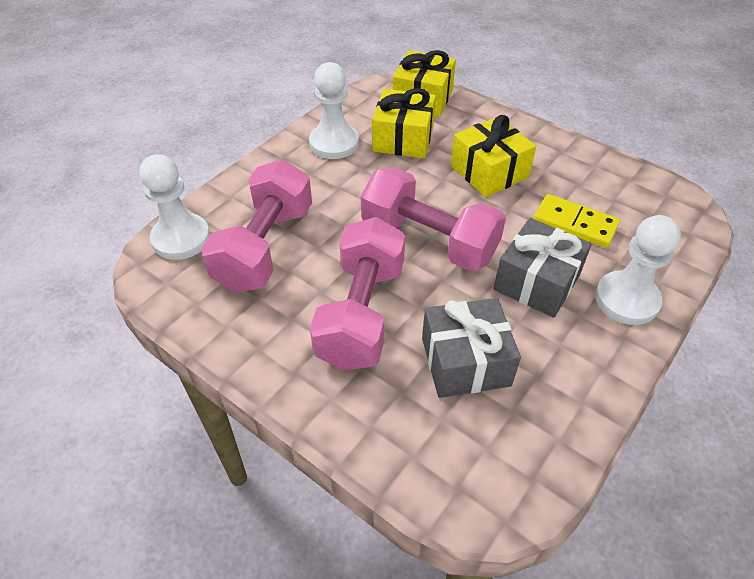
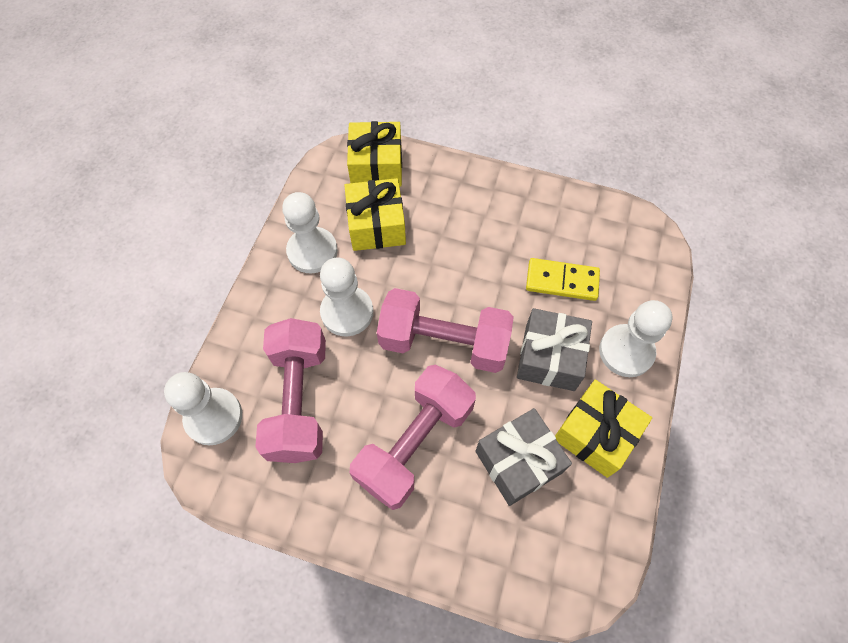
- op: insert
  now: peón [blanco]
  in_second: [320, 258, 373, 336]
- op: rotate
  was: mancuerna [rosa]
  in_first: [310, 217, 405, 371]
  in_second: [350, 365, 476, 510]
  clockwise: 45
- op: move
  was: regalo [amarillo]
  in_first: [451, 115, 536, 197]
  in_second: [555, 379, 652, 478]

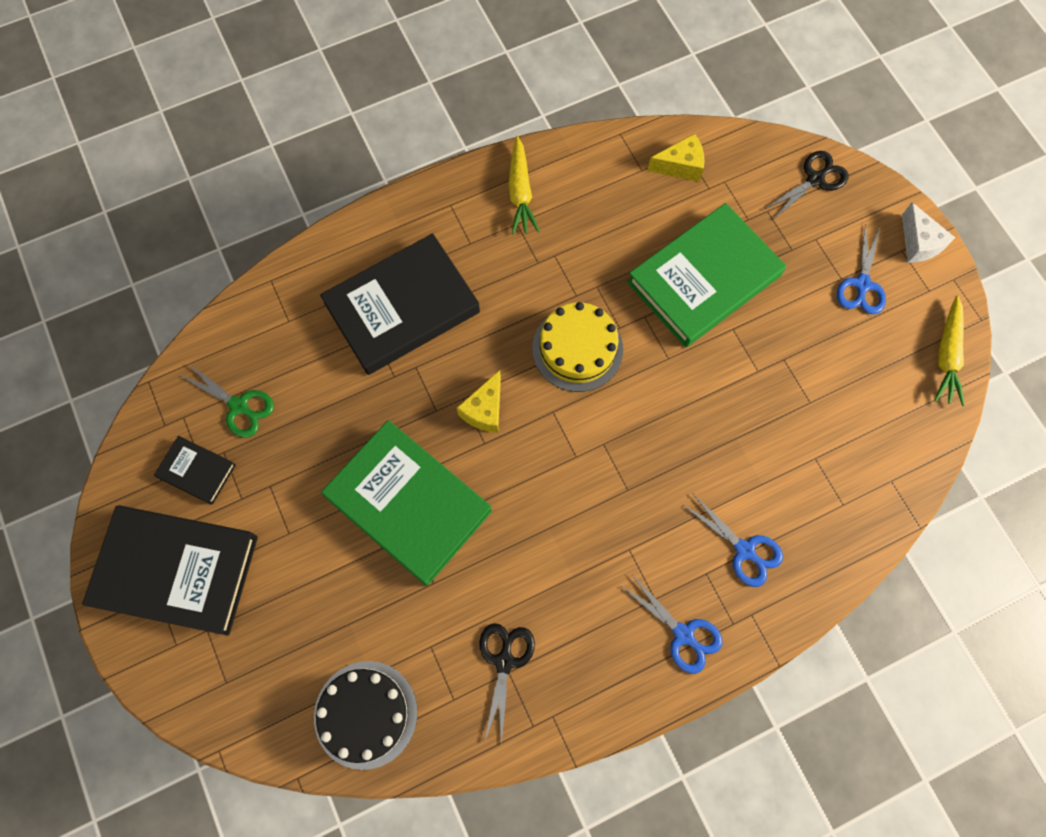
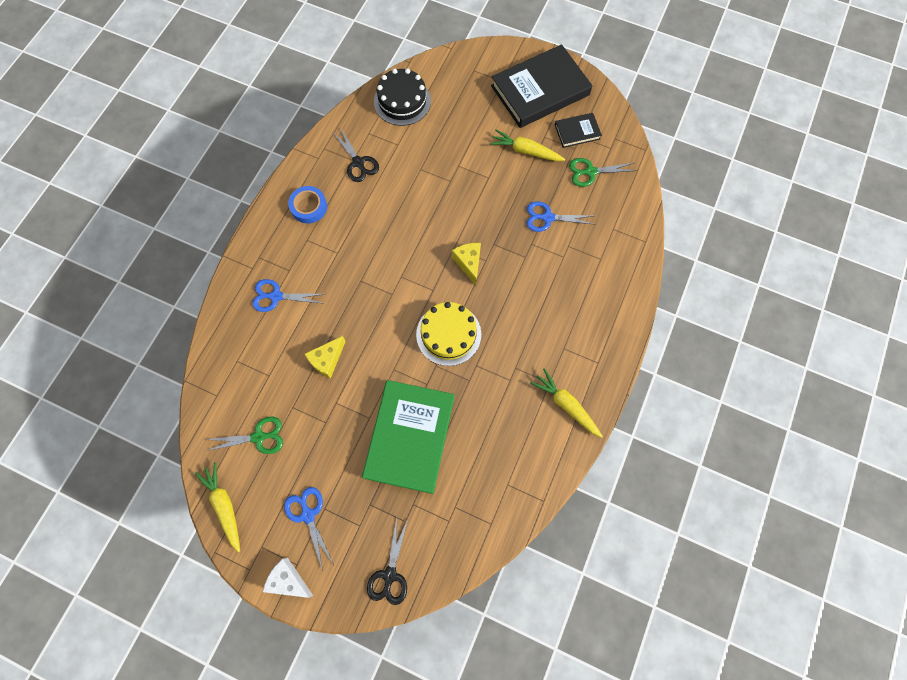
- op: insert
  now: tijeras [verde]
  in_second: [205, 417, 283, 454]
- op: insert
  now: cinta adhesiva [azul]
  in_second: [288, 186, 327, 223]
- op: move
  was: queso [amarillo]
  in_first: [647, 134, 704, 182]
  in_second: [305, 336, 346, 379]
- op: insert
  now: zanahoria [amarillo]
  in_second: [490, 129, 565, 161]
- op: move
  was: tijeras [azul]
  in_first: [621, 575, 723, 674]
  in_second: [527, 201, 596, 232]
- op: delete
  was: libro [negro]
  in_first: [320, 233, 480, 375]
- op: delete
  was: libro [verde]
  in_first: [321, 420, 492, 586]

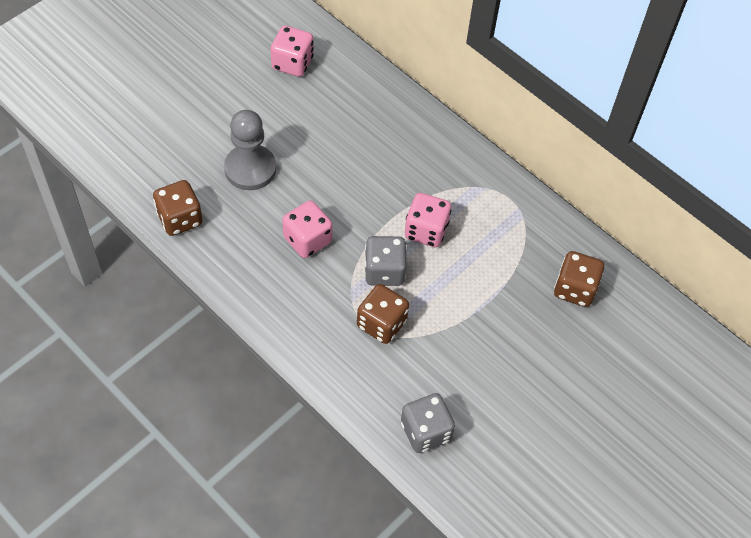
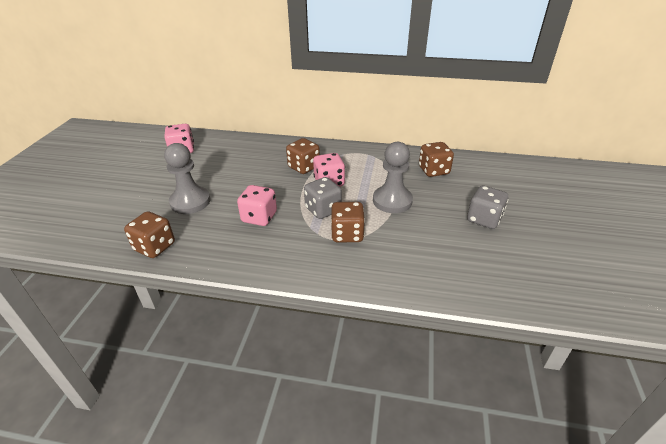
- op: insert
  now: dado [marrón]
  in_second: [286, 138, 320, 174]
- op: insert
  now: peón [gris]
  in_second: [373, 142, 413, 213]
- op: move
  was: dado [gris]
  in_first: [401, 393, 455, 453]
  in_second: [467, 186, 509, 229]

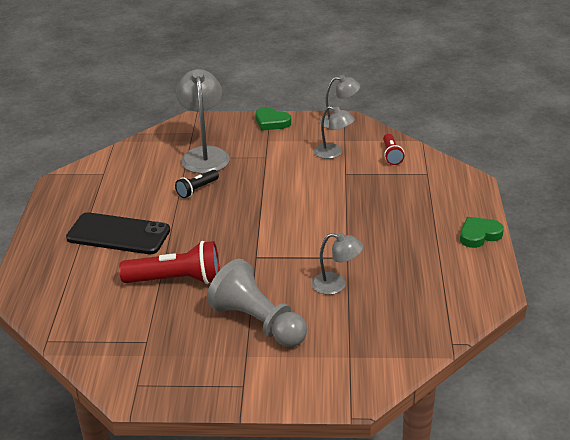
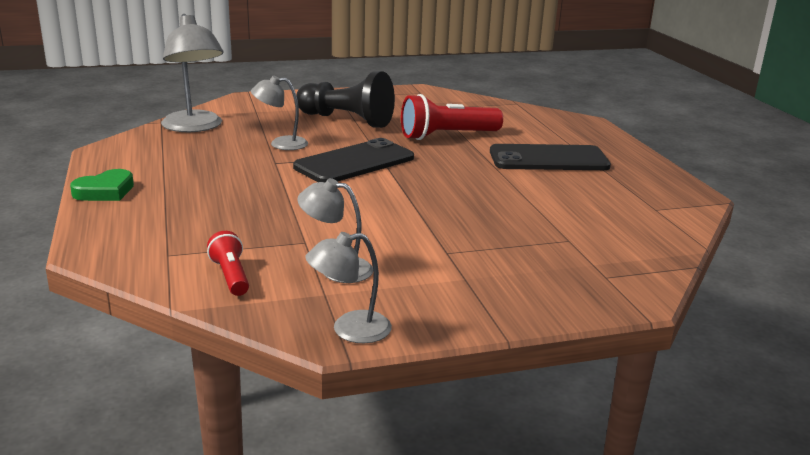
- op: move
  was: lámpara [gris]
  in_first: [176, 69, 230, 174]
  in_second: [161, 14, 224, 132]
- op: insert
  now: móvil [negro]
  in_second: [293, 138, 414, 182]
- op: recolor
  was: peón [gris]
  now: peón [negro]
  in_first: [207, 259, 307, 347]
  in_second: [296, 71, 395, 128]
- op: delete
  was: lámpara de mano [negro]
  in_first: [175, 170, 219, 198]
- op: delete
  was: corazón [verde]
  in_first: [256, 107, 291, 131]

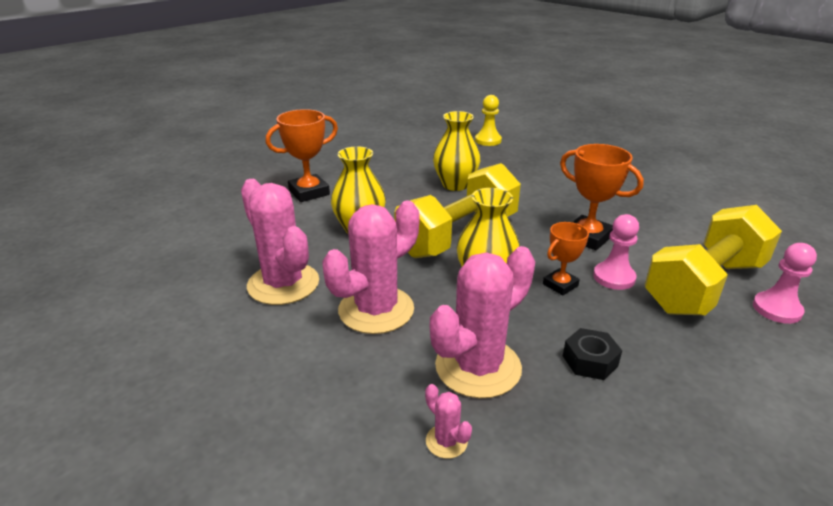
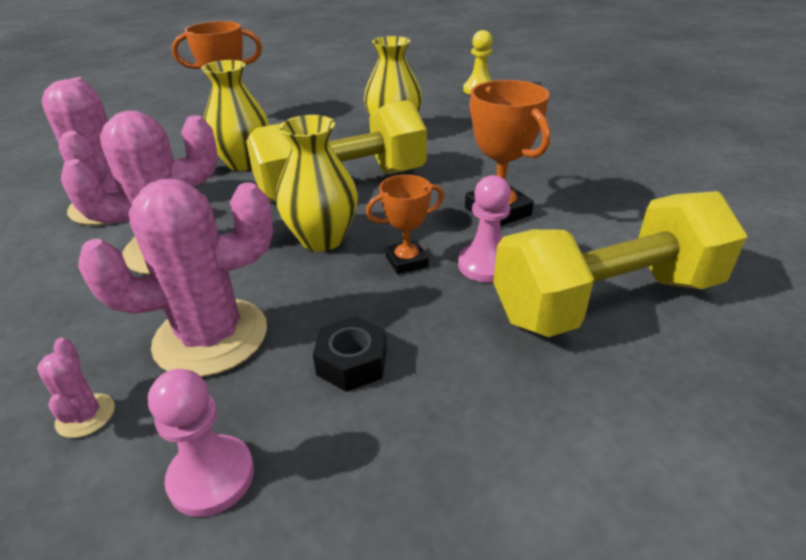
- op: move
  was: peón [rosa]
  in_first: [753, 243, 817, 324]
  in_second: [148, 369, 254, 517]

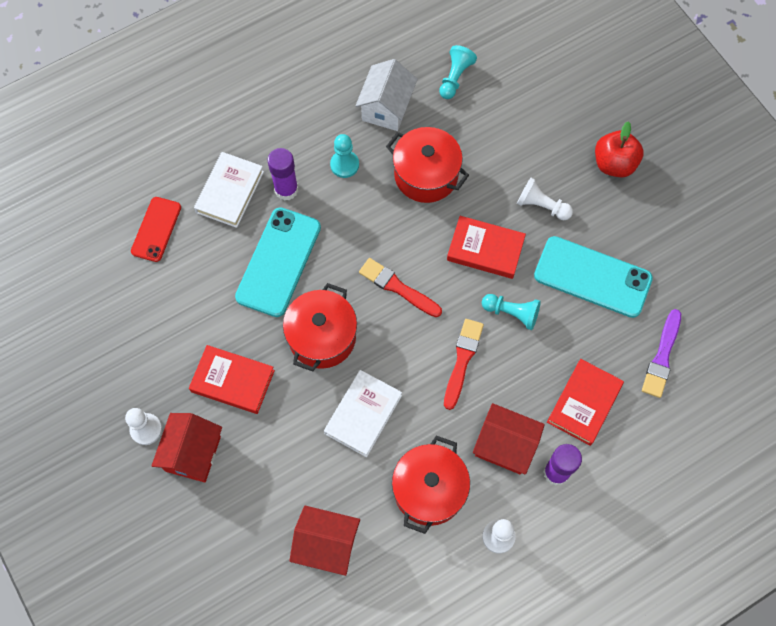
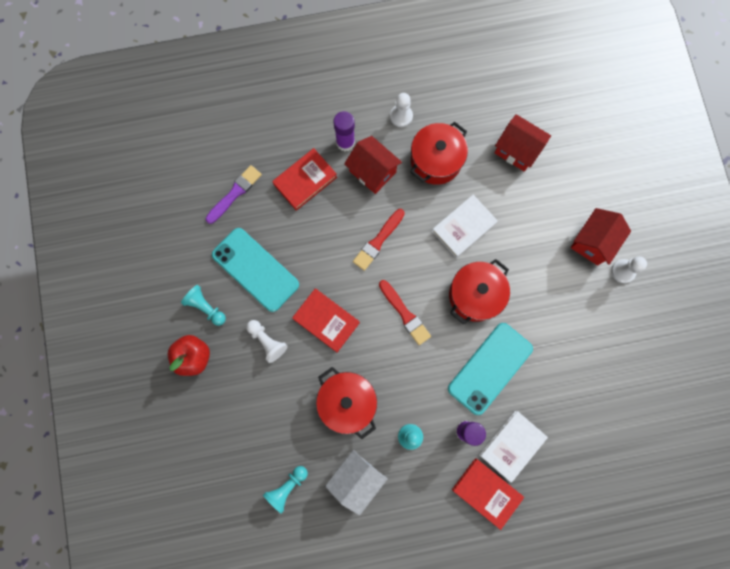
- op: move
  was: peón [turquesa]
  in_first: [482, 294, 541, 330]
  in_second: [181, 285, 226, 326]
- op: move
  was: libro [rojo]
  in_first: [189, 345, 275, 414]
  in_second: [452, 458, 524, 530]
- op: delete
  was: móvil [rojo]
  in_first: [131, 197, 181, 262]

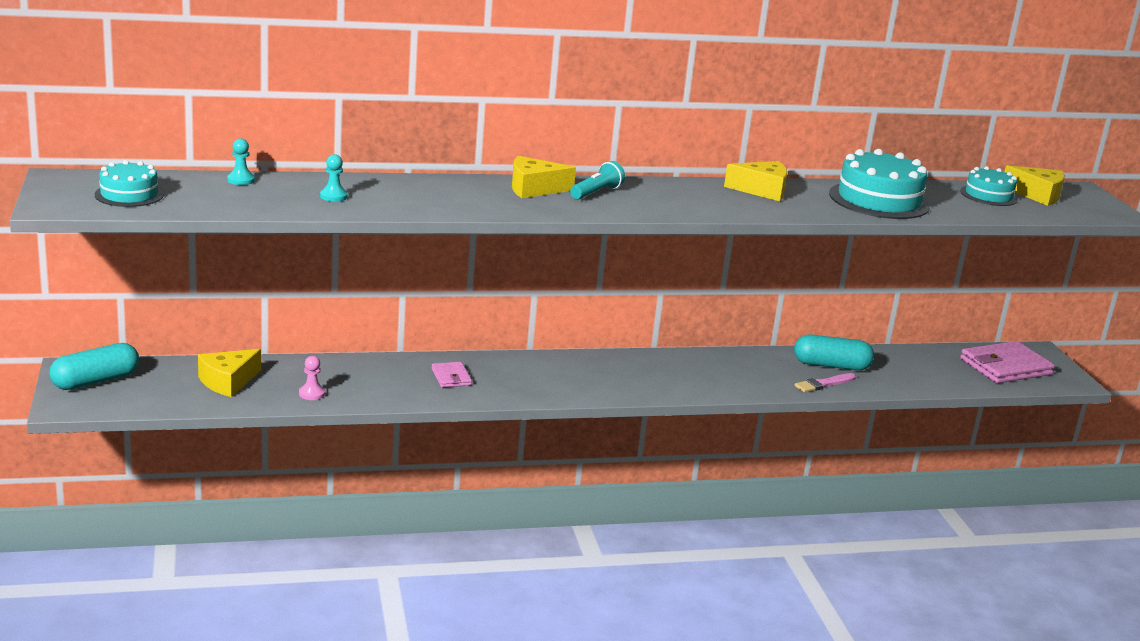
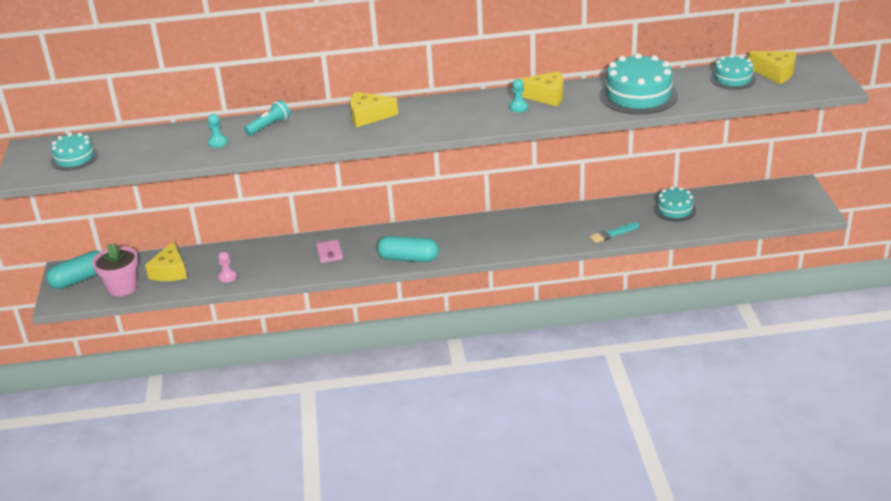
- op: insert
  now: maceta [rosa]
  in_second: [92, 243, 138, 296]
- op: rotate
  was: queso [amarillo]
  in_first: [198, 349, 261, 397]
  in_second: [145, 241, 187, 281]
  clockwise: -45
- op: move
  was: lámpara de mano [turquesa]
  in_first: [570, 161, 625, 200]
  in_second: [244, 100, 290, 136]
- op: move
  was: cápsula [turquesa]
  in_first: [794, 334, 874, 370]
  in_second: [377, 236, 439, 262]
- op: move
  was: peón [turquesa]
  in_first: [227, 138, 255, 185]
  in_second: [509, 79, 528, 112]
- op: recolor
  was: pincel [rosa]
  now: pincel [turquesa]
  in_first: [795, 373, 856, 393]
  in_second: [589, 222, 640, 243]
- op: insert
  now: tarta [turquesa]
  in_second: [654, 187, 696, 222]
- op: delete
  was: cartera [rosa]
  in_first: [960, 341, 1055, 383]

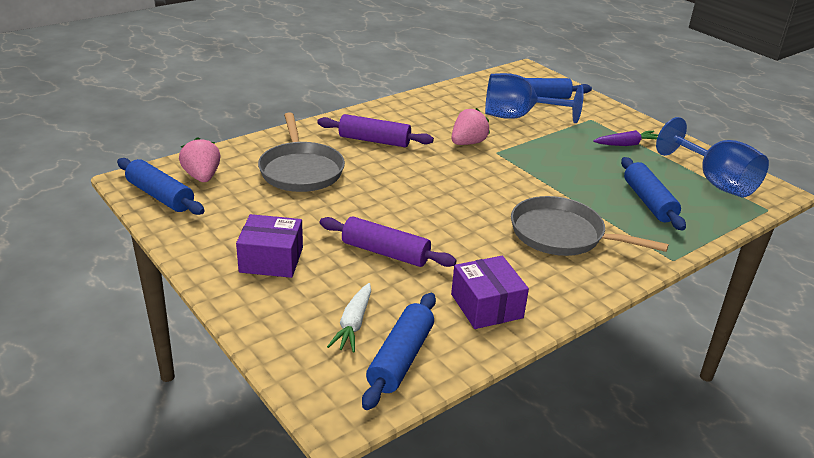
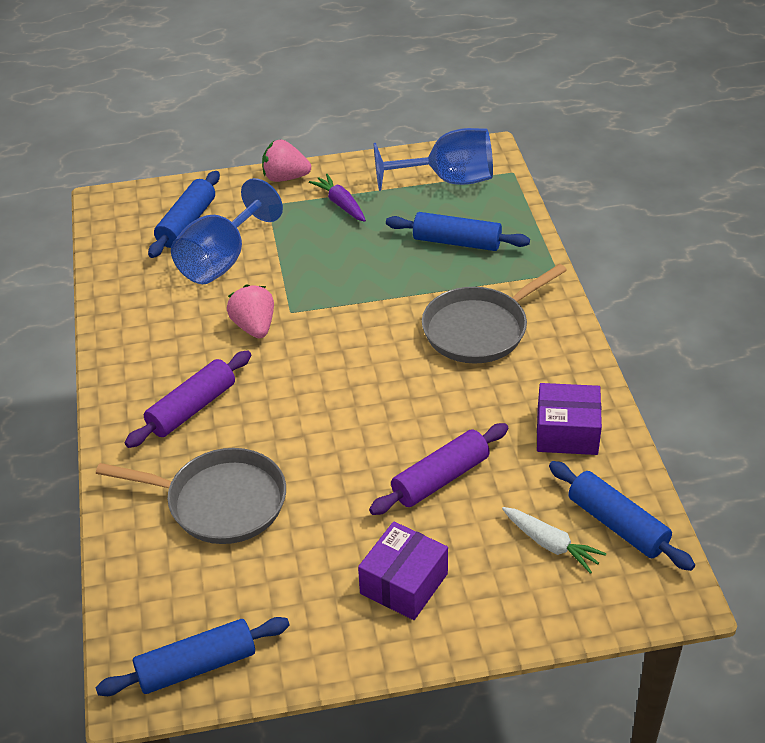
- op: move
  was: fresa [rosa]
  in_first: [179, 137, 220, 182]
  in_second: [262, 140, 311, 182]
- op: rotate
  was: zanahoria [morado]
  in_first: [593, 130, 658, 146]
  in_second: [309, 174, 366, 222]
  clockwise: -45

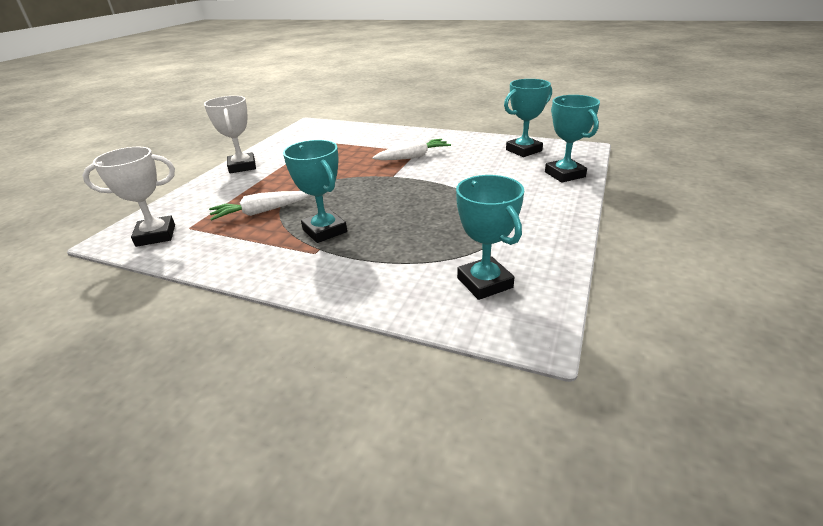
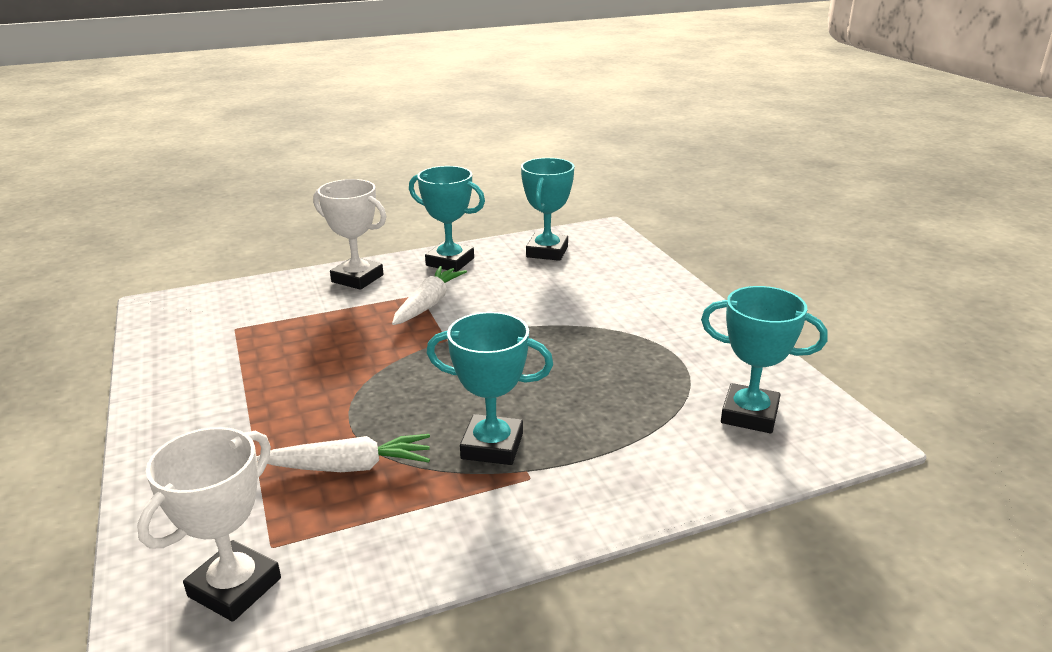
- op: rotate
  was: zanahoria [blanco]
  in_first: [209, 191, 309, 221]
  in_second: [257, 434, 430, 472]
  clockwise: -120
- op: move
  was: trofeo [blanco]
  in_first: [204, 96, 256, 173]
  in_second: [313, 179, 386, 290]
- op: move
  was: trofeo [turquesa]
  in_first: [545, 95, 600, 183]
  in_second: [409, 166, 485, 272]

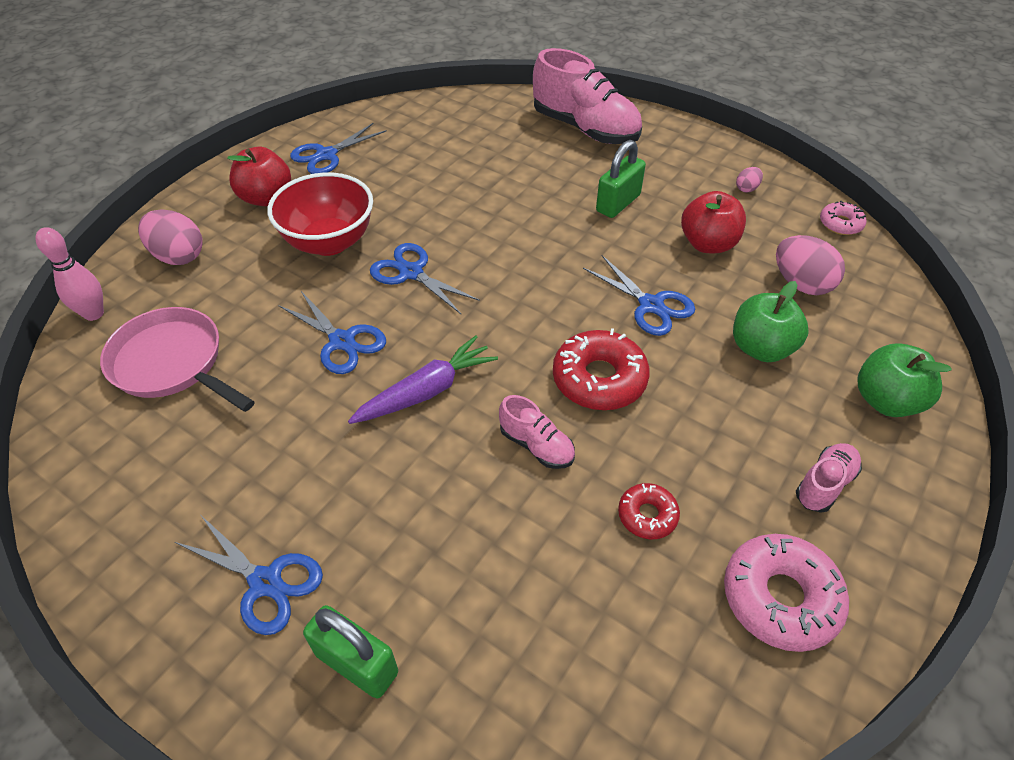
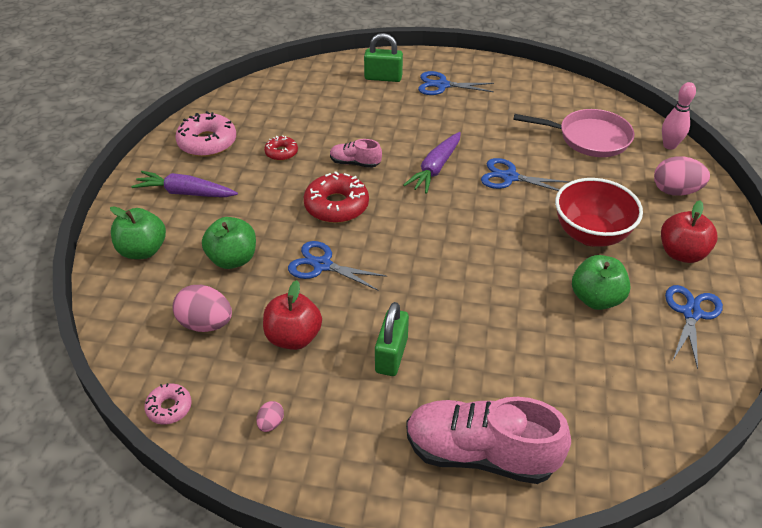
- op: replace
  was: zapato [rosa]
  now: zanahoria [morado]
  in_first: [796, 443, 862, 513]
  in_second: [131, 171, 238, 197]
- op: insert
  now: manzana [verde]
  in_second: [572, 255, 630, 310]
- op: delete
  was: tijeras [azul]
  in_first: [370, 243, 480, 314]

